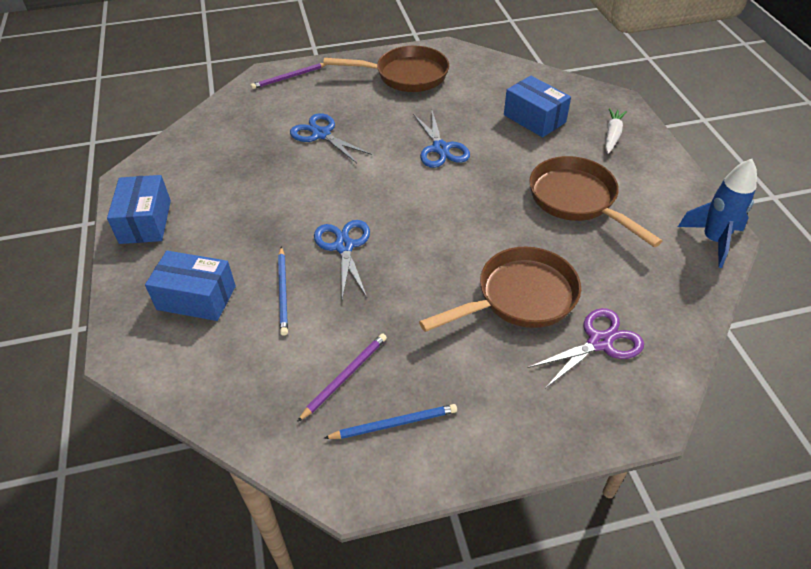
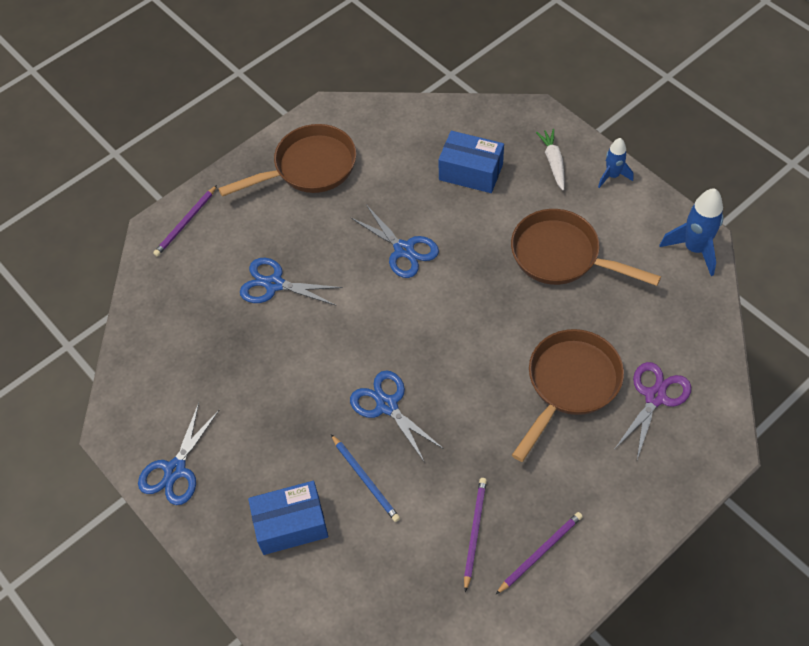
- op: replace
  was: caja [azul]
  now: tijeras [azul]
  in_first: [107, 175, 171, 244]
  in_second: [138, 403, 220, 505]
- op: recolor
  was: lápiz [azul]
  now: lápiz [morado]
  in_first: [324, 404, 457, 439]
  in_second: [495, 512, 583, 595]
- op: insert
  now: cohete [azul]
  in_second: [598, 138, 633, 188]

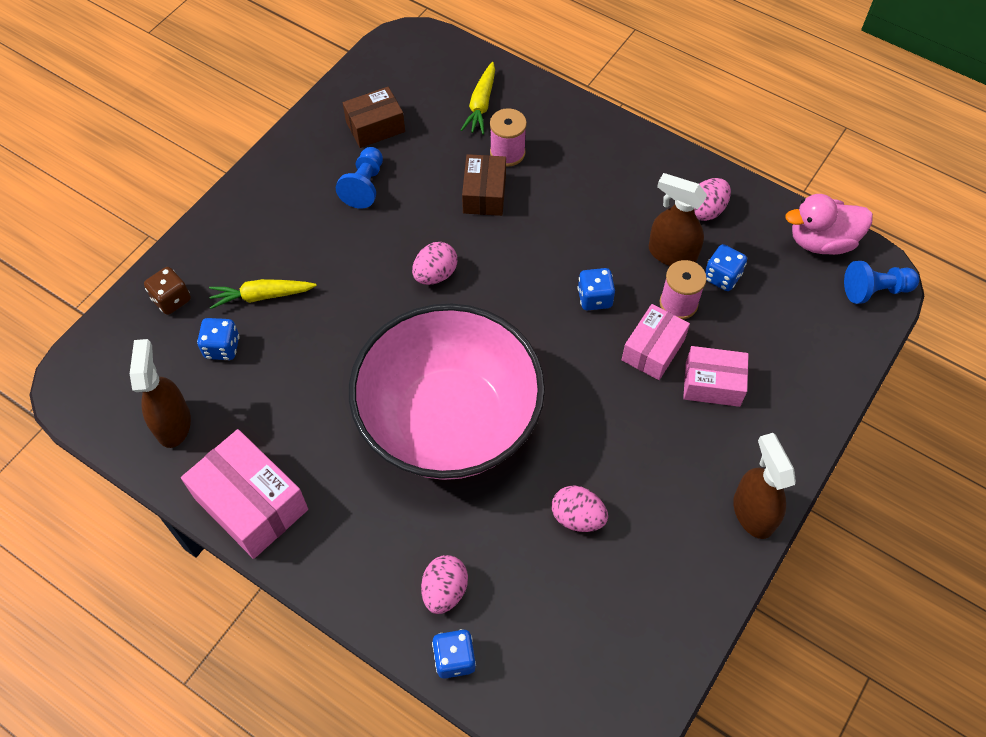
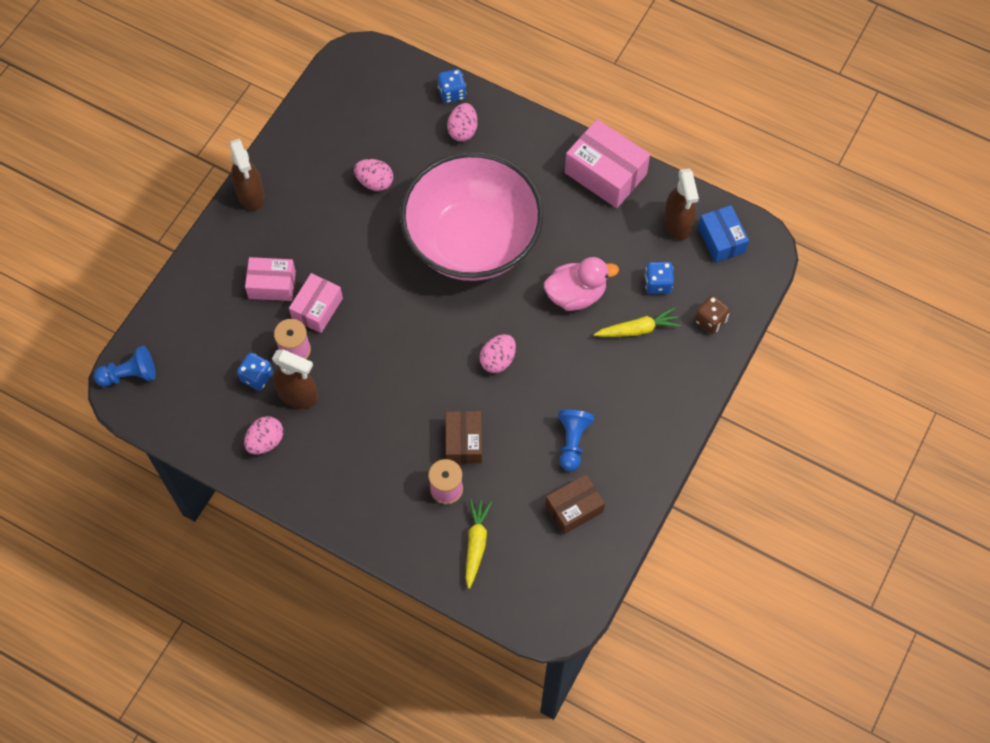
- op: move
  was: pato [rosa]
  in_first: [785, 194, 873, 255]
  in_second: [544, 257, 619, 311]
- op: insert
  now: caja [azul]
  in_second: [698, 205, 749, 263]
- op: delete
  was: dado [azul]
  in_first: [578, 268, 615, 311]

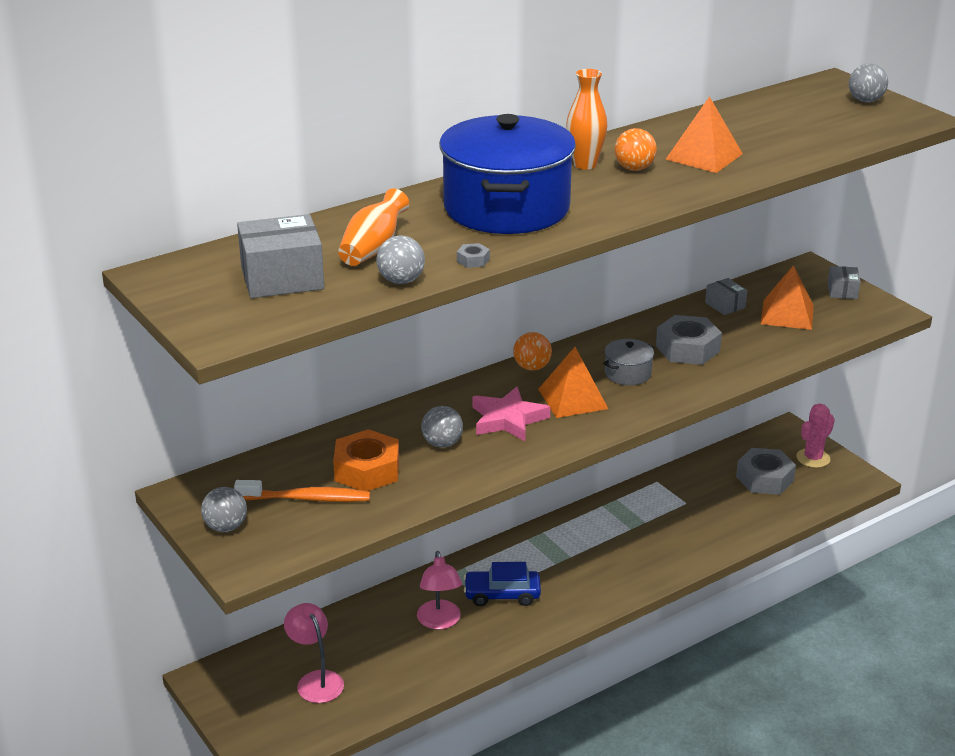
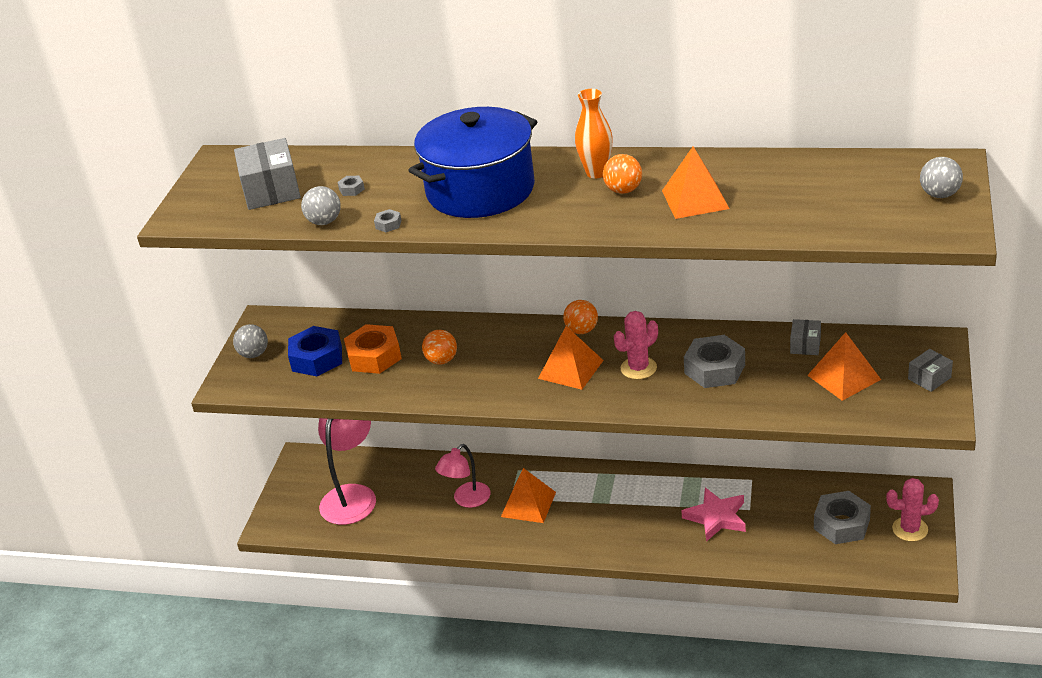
- op: rotate
  was: caja [gris]
  in_first: [237, 214, 324, 298]
  in_second: [234, 138, 301, 210]
  clockwise: 45
- op: replace
  was: cepillo de dientes [naranja]
  now: tuerca [azul]
  in_first: [234, 480, 370, 502]
  in_second: [288, 326, 342, 376]
- op: resize
  was: lámpara [rosa]
  in_first: [284, 603, 344, 703]
  in_second: [318, 418, 376, 525]
  ratio: 1.57
- op: replace
  was: florero [naranja]
  now: tuerca [gris]
  in_first: [338, 188, 409, 266]
  in_second: [338, 176, 365, 196]
- op: recolor
  was: pelota [gris]
  now: pelota [naranja]
  in_first: [421, 406, 463, 448]
  in_second: [422, 330, 457, 365]
- op: replace
  was: coche [azul]
  now: pirámide [naranja]
  in_first: [464, 562, 541, 606]
  in_second: [501, 468, 556, 523]
- op: replace
  was: olla [gris]
  now: cactus [rosa]
  in_first: [603, 339, 655, 385]
  in_second: [614, 311, 658, 379]
- op: move
  was: estrella [rosa]
  in_first: [473, 387, 550, 441]
  in_second: [681, 487, 746, 542]

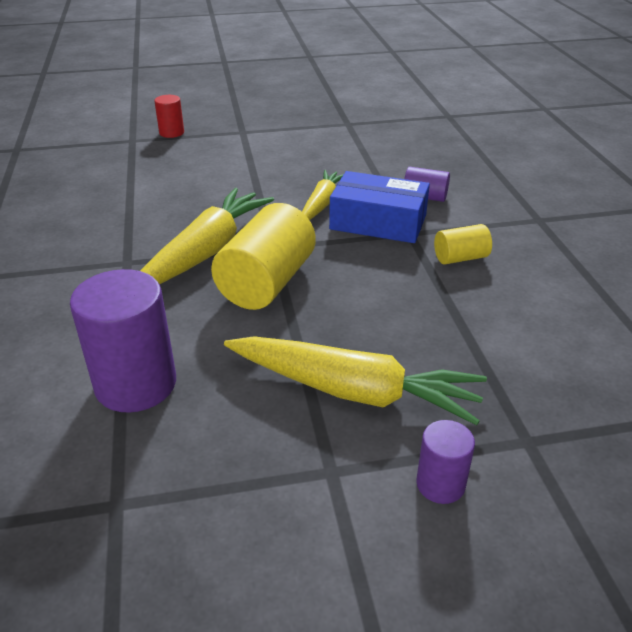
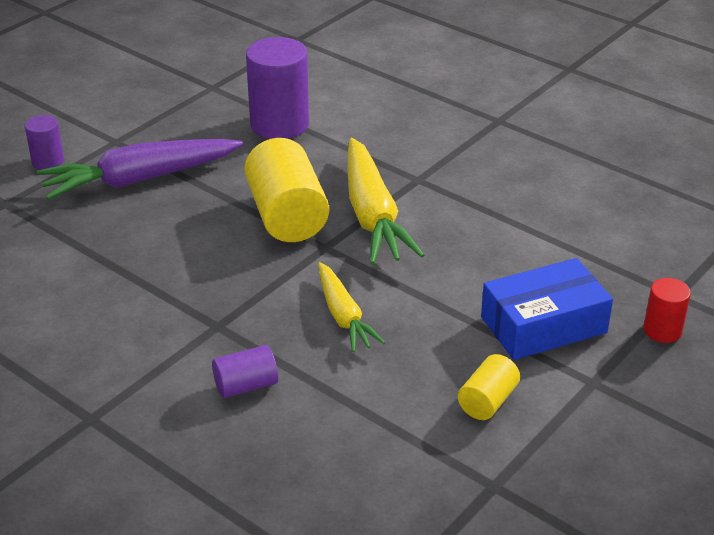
- op: recolor
  was: zanahoria [amarillo]
  now: zanahoria [morado]
  in_first: [224, 336, 487, 425]
  in_second: [37, 139, 243, 200]
- op: move
  was: cilindro [amarillo]
  in_first: [434, 224, 492, 265]
  in_second: [458, 354, 520, 420]
- op: move
  was: caja [azul]
  in_first: [329, 171, 430, 243]
  in_second: [481, 258, 613, 360]

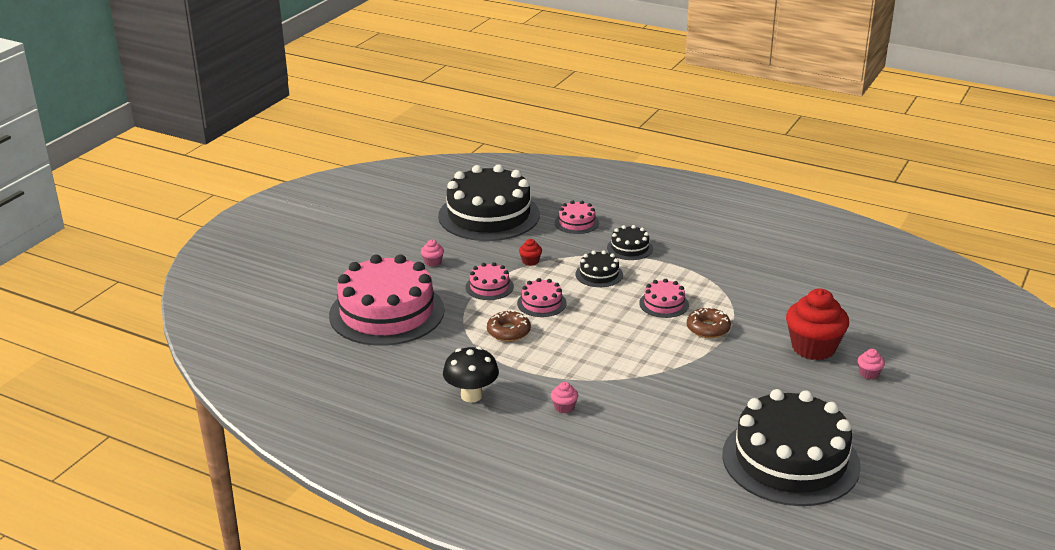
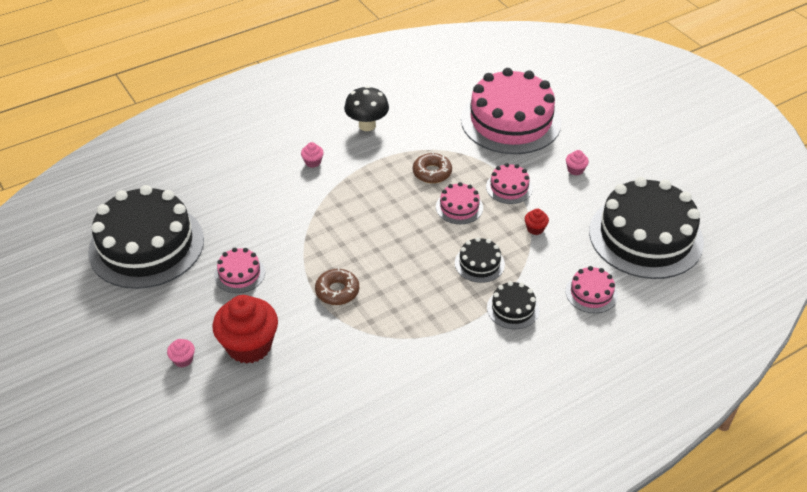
- op: move
  was: tarta [rosa]
  in_first: [639, 279, 689, 318]
  in_second: [214, 248, 265, 293]

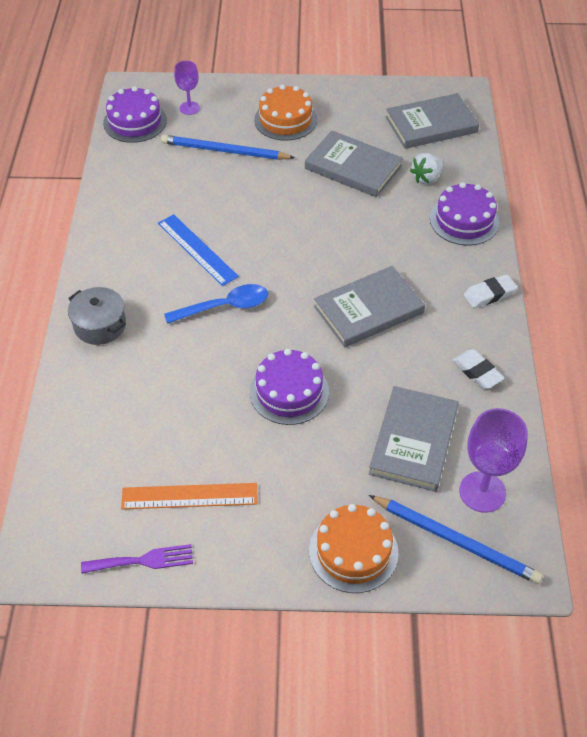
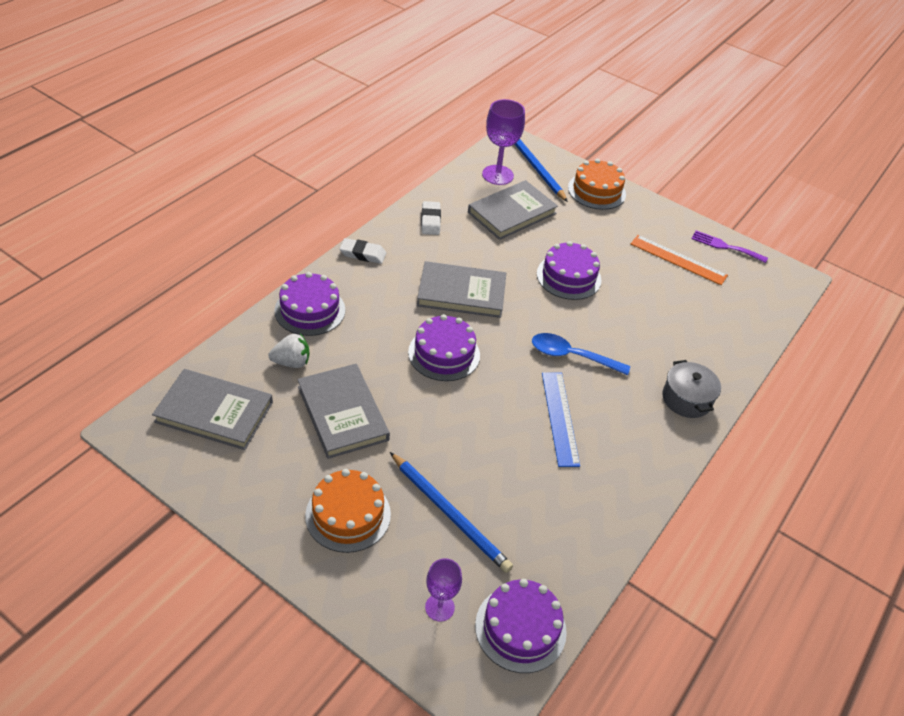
- op: insert
  now: tarta [morado]
  in_second: [408, 314, 480, 381]

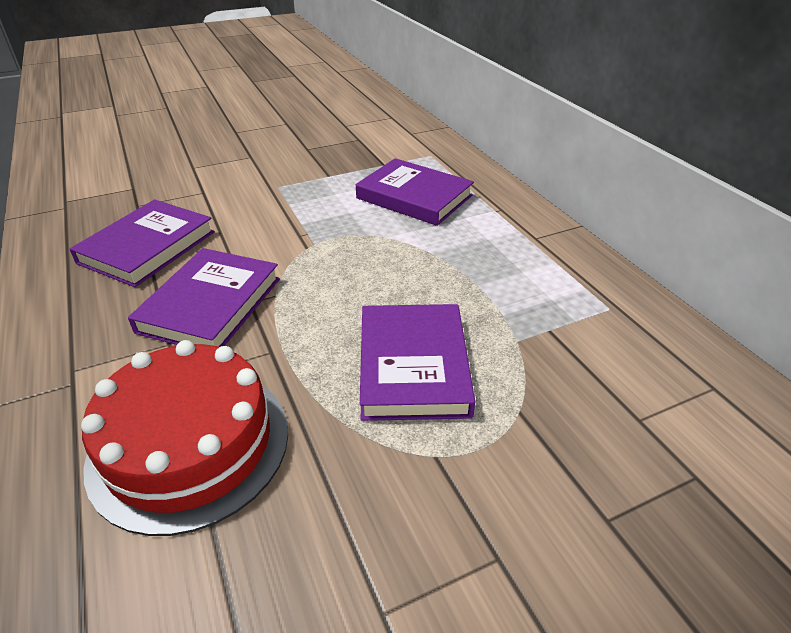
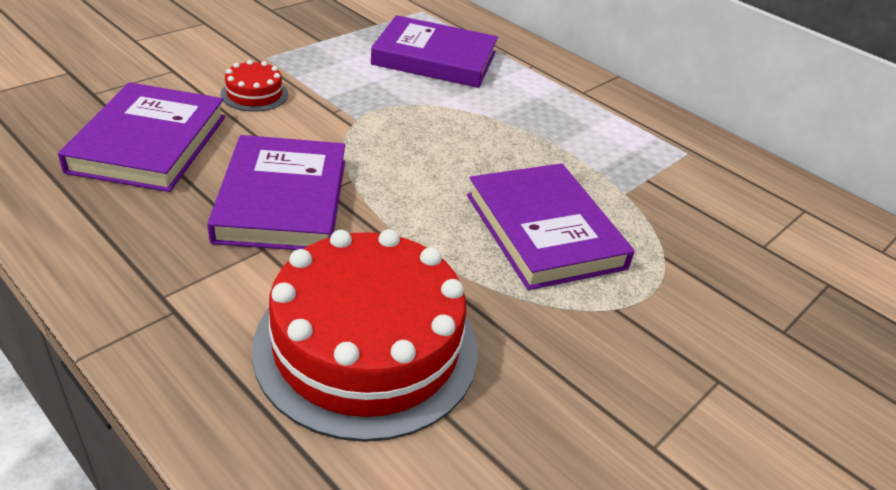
- op: insert
  now: tarta [rojo]
  in_second: [221, 60, 288, 112]

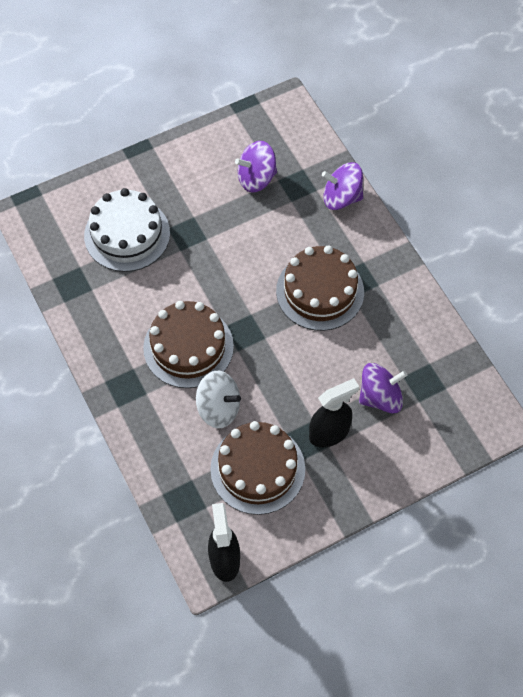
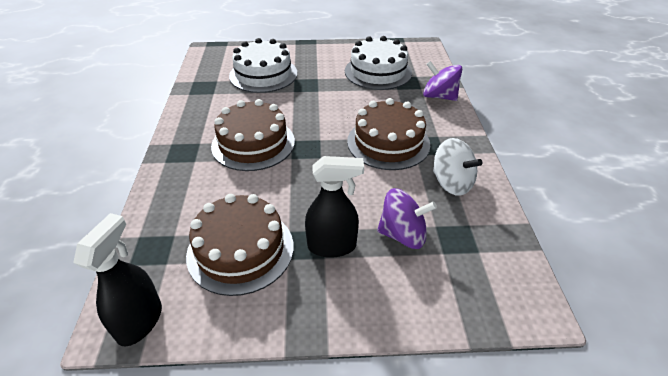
- op: replace
  was: peonza [morado]
  now: tarta [blanco]
  in_first: [235, 141, 277, 193]
  in_second: [345, 36, 412, 90]
- op: move
  was: peonza [blanco]
  in_first: [196, 371, 241, 428]
  in_second: [433, 138, 483, 196]

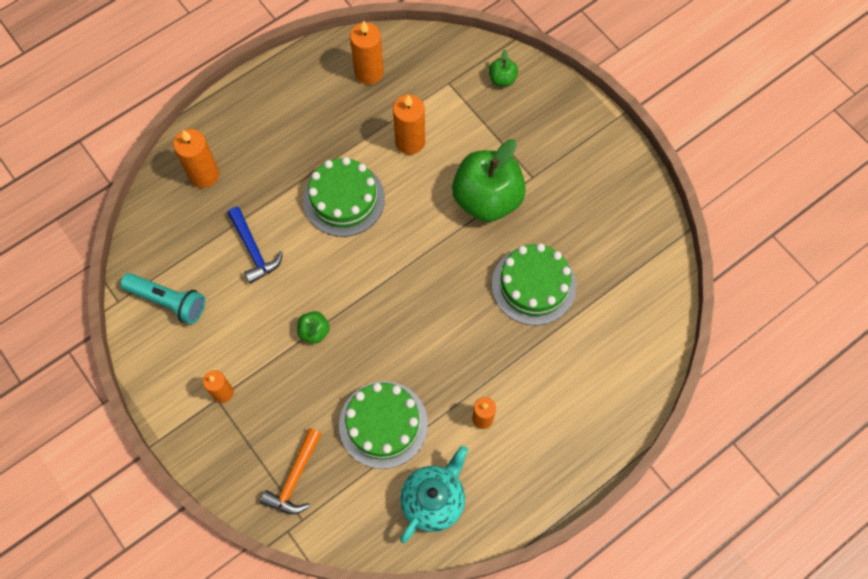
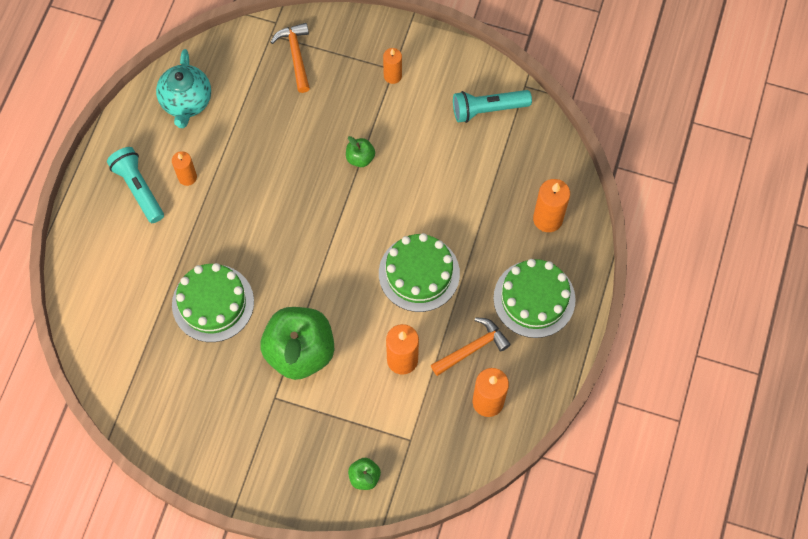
- op: insert
  now: lámpara de mano [turquesa]
  in_second: [107, 147, 164, 223]
- op: insert
  now: martillo [naranja]
  in_second: [431, 317, 511, 376]
- op: move
  was: tarta [verde]
  in_first: [339, 381, 428, 469]
  in_second: [493, 259, 576, 338]
- op: delete
  was: martillo [azul]
  in_first: [228, 207, 283, 284]

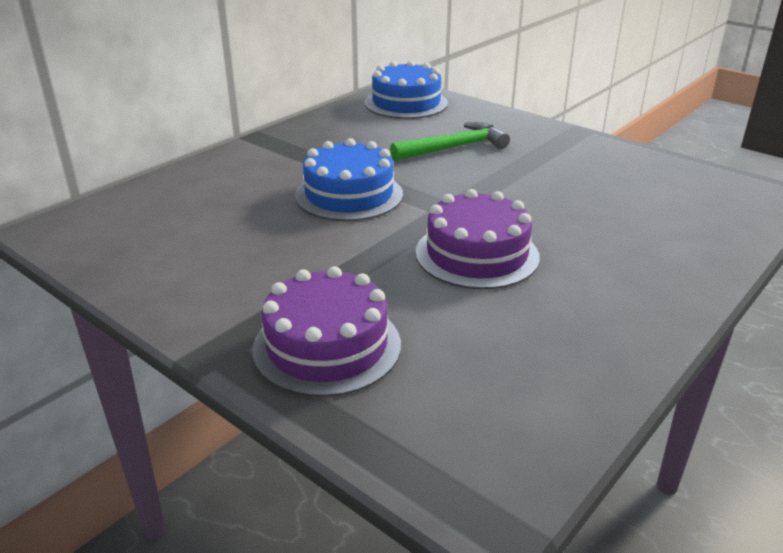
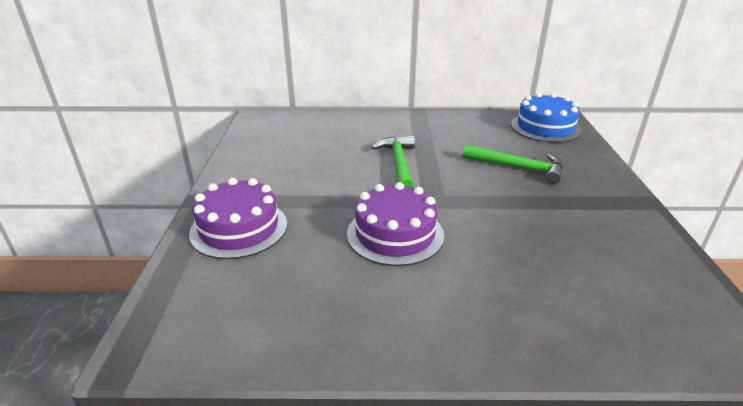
- op: replace
  was: tarta [azul]
  now: martillo [verde]
  in_first: [295, 138, 403, 221]
  in_second: [372, 135, 415, 188]

